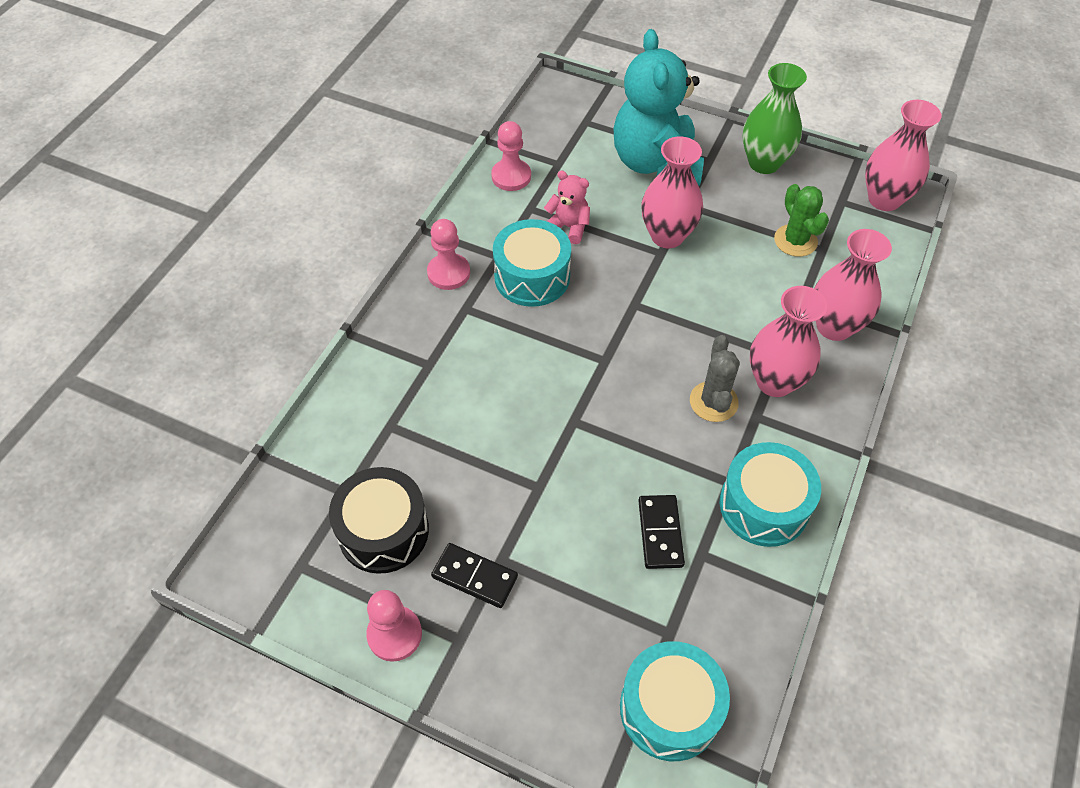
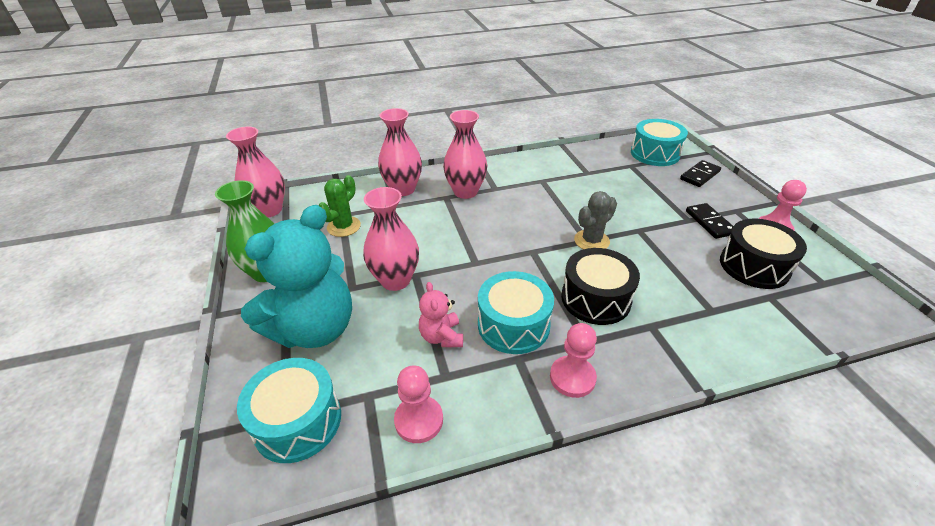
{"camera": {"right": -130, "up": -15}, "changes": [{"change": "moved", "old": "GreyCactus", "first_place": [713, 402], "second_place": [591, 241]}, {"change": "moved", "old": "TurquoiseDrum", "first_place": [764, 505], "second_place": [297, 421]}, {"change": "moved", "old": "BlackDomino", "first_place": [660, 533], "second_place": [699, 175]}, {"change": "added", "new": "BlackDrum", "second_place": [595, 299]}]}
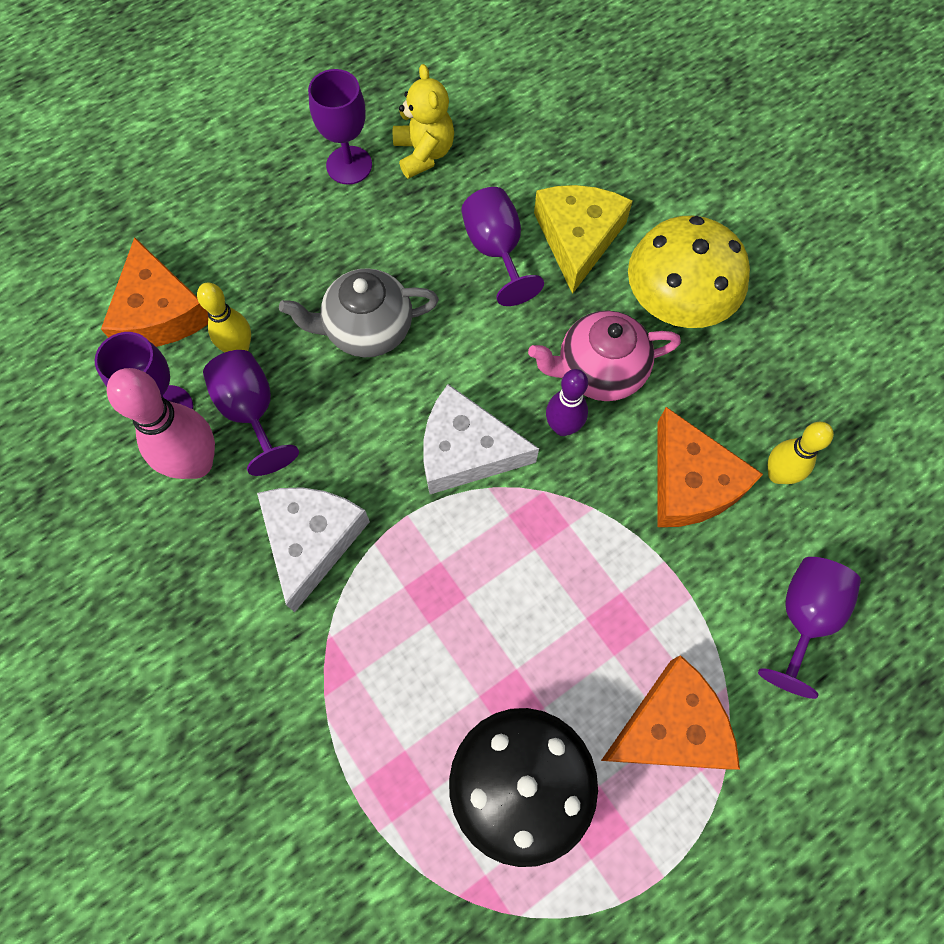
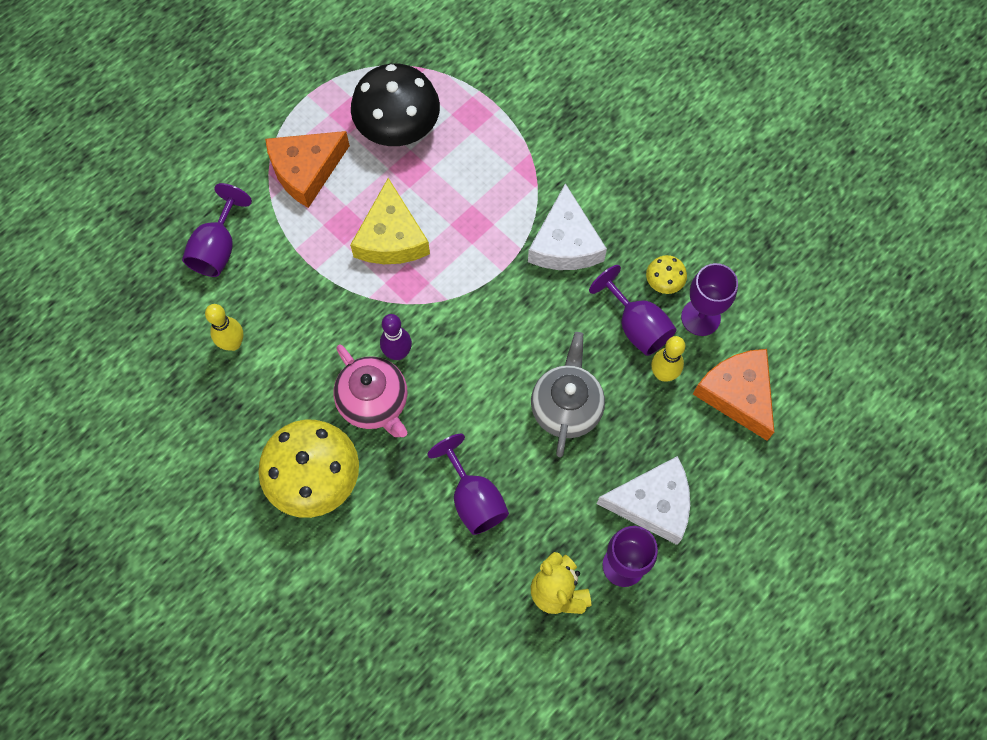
{"camera": {"right": 170, "up": 0}, "changes": [{"change": "moved", "old": "YellowCheese", "first_place": [578, 238], "second_place": [391, 237]}, {"change": "turned", "old": "GreyTeapot", "first_place": [367, 330], "second_place": [566, 407], "degrees": -60}, {"change": "turned", "old": "PinkTeapot", "first_place": [598, 371], "second_place": [374, 402], "degrees": 75}, {"change": "replaced", "old": "PinkBowlingPin", "new": "YellowMushroom", "first_place": [196, 463], "second_place": [664, 281]}, {"change": "moved", "old": "WhiteCheese", "first_place": [466, 450], "second_place": [652, 504]}, {"change": "removed", "old": "OrangeCheese", "first_place": [690, 482]}]}
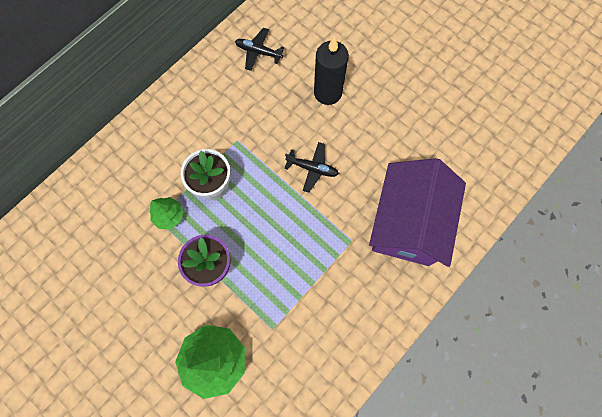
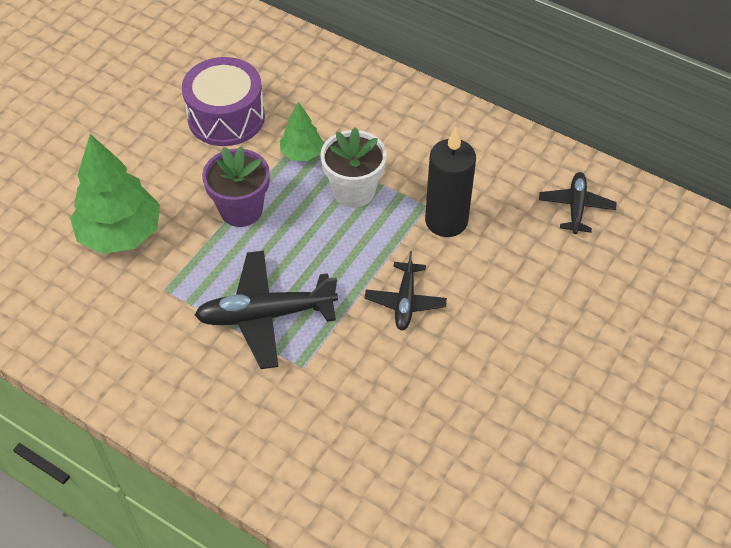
{"camera": {"right": 80, "up": -20}, "changes": [{"change": "moved", "old": "BlackCandle", "first_place": [328, 92], "second_place": [446, 221]}, {"change": "removed", "old": "PurpleHouse", "first_place": [407, 224]}, {"change": "added", "new": "PurpleDrum", "second_place": [226, 117]}, {"change": "added", "new": "BlackPlane", "second_place": [266, 315]}]}
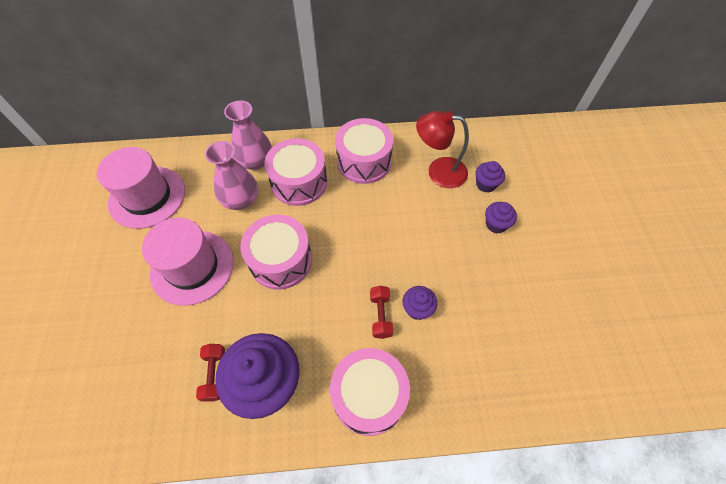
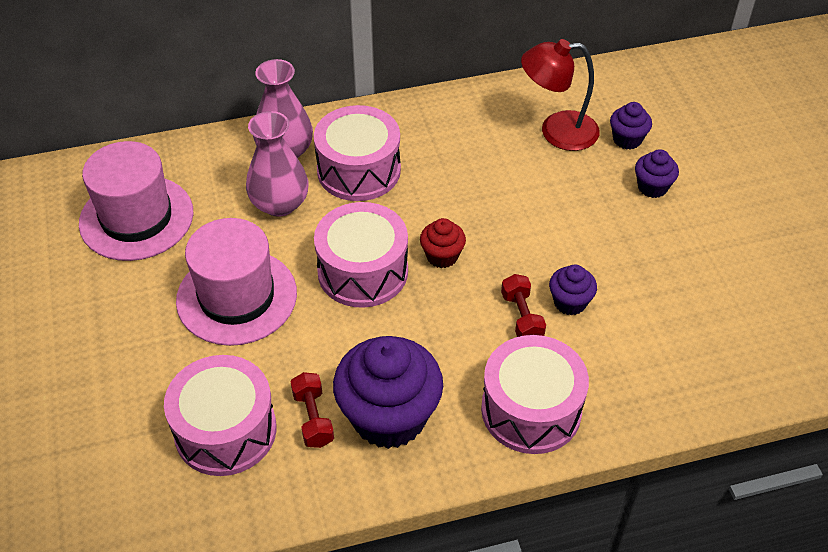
{"camera": {"right": -10, "up": -10}, "changes": [{"change": "moved", "old": "PinkDrum", "first_place": [364, 161], "second_place": [225, 430]}, {"change": "added", "new": "RedCupcake", "second_place": [442, 256]}]}
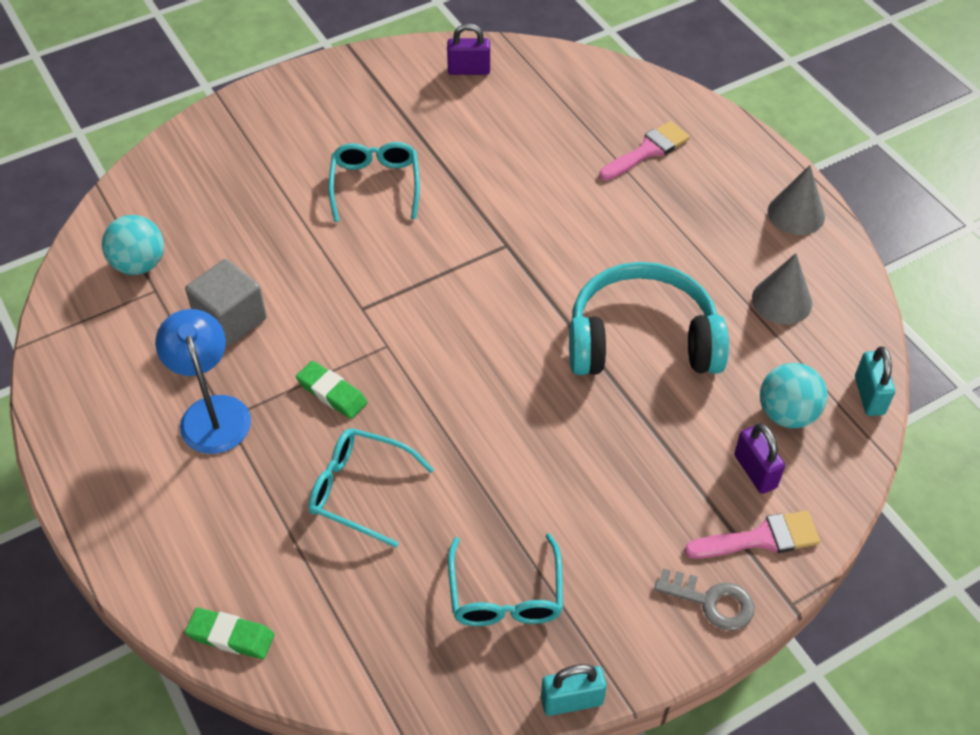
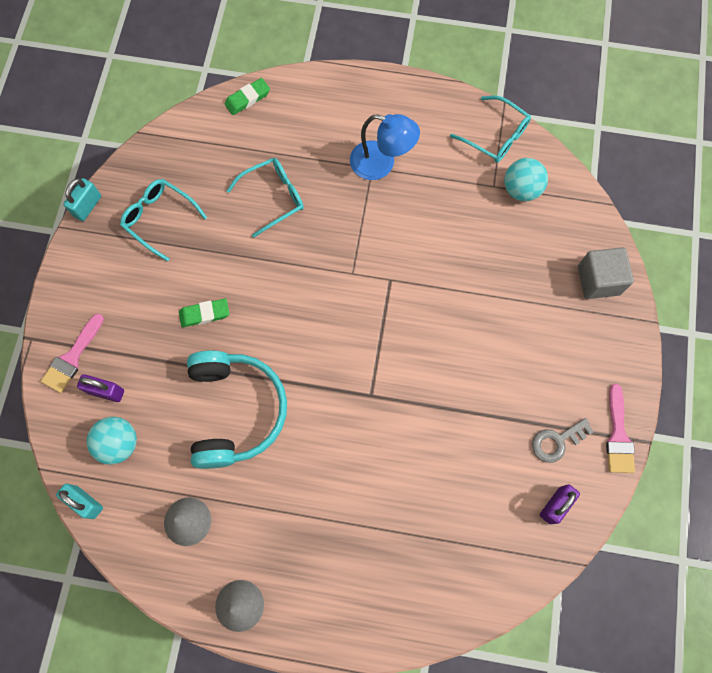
{"camera": {"right": 130, "up": 20}, "changes": [{"change": "moved", "old": "PinkBrush", "first_place": [648, 151], "second_place": [618, 435]}, {"change": "moved", "old": "TurquoiseGlasses", "first_place": [375, 184], "second_place": [496, 136]}, {"change": "moved", "old": "GreyCube", "first_place": [231, 319], "second_place": [598, 280]}, {"change": "turned", "old": "TurquoiseHeadphones", "first_place": [642, 340], "second_place": [235, 411], "degrees": -45}, {"change": "moved", "old": "GreenEraser", "first_place": [332, 393], "second_place": [204, 314]}, {"change": "moved", "old": "GreyKey", "first_place": [712, 601], "second_place": [557, 441]}]}
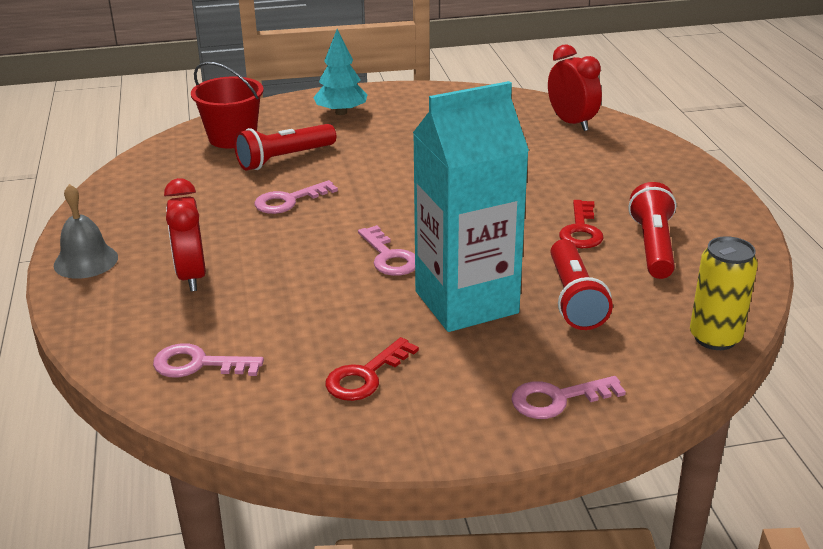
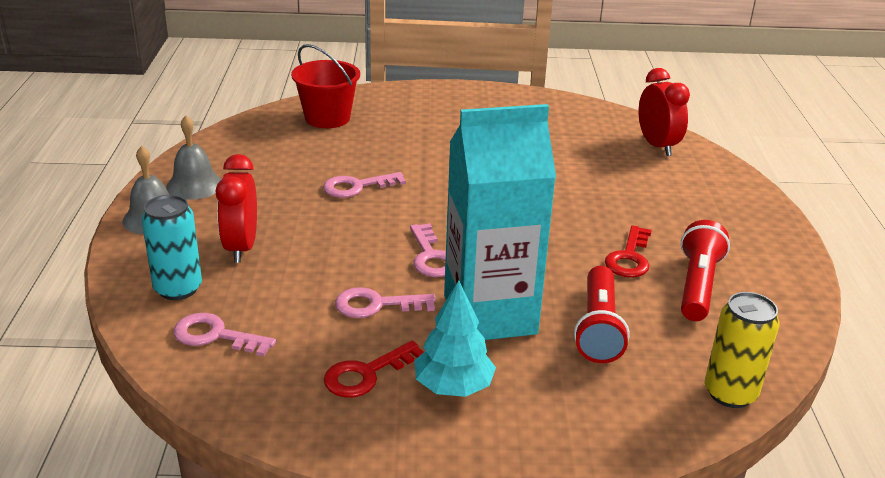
{"camera": {"right": 10, "up": 0}, "changes": [{"change": "moved", "old": "TurquoiseTree", "first_place": [341, 112], "second_place": [453, 387]}, {"change": "removed", "old": "RedFlashlight", "first_place": [284, 159]}, {"change": "moved", "old": "PinkKey", "first_place": [557, 399], "second_place": [376, 305]}, {"change": "added", "new": "GreyBell", "second_place": [194, 185]}, {"change": "added", "new": "TurquoiseCan", "second_place": [178, 289]}]}
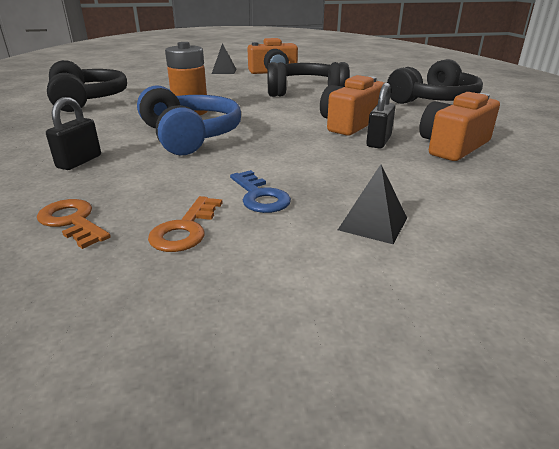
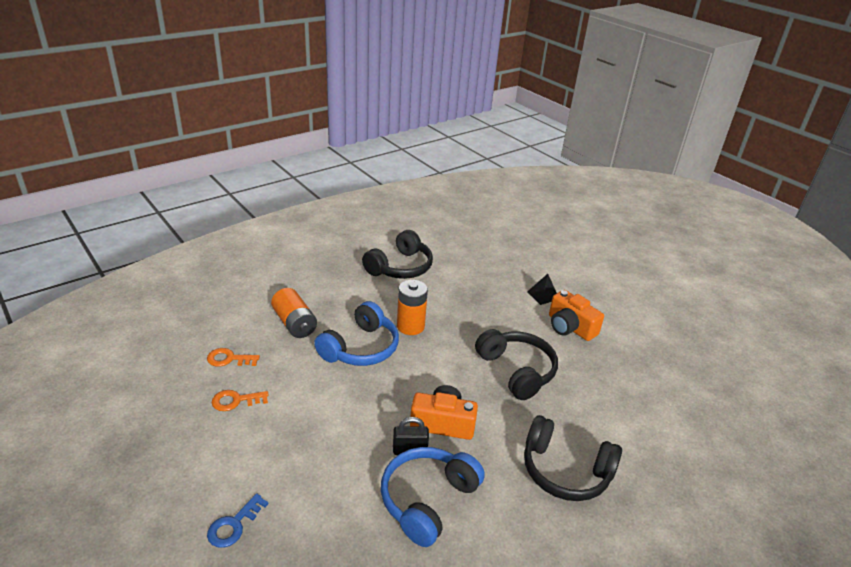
{"camera": {"right": 60, "up": 5}, "changes": [{"change": "replaced", "old": "OrangeCamera", "new": "BlueHeadphones", "first_place": [453, 146], "second_place": [427, 500]}, {"change": "replaced", "old": "BlackPadlock", "new": "OrangeBattery", "first_place": [79, 162], "second_place": [295, 323]}, {"change": "removed", "old": "BlackPyramid", "first_place": [373, 223]}, {"change": "moved", "old": "BlueKey", "first_place": [260, 196], "second_place": [233, 525]}, {"change": "turned", "old": "OrangeKey", "first_place": [72, 221], "second_place": [229, 359], "degrees": -105}]}
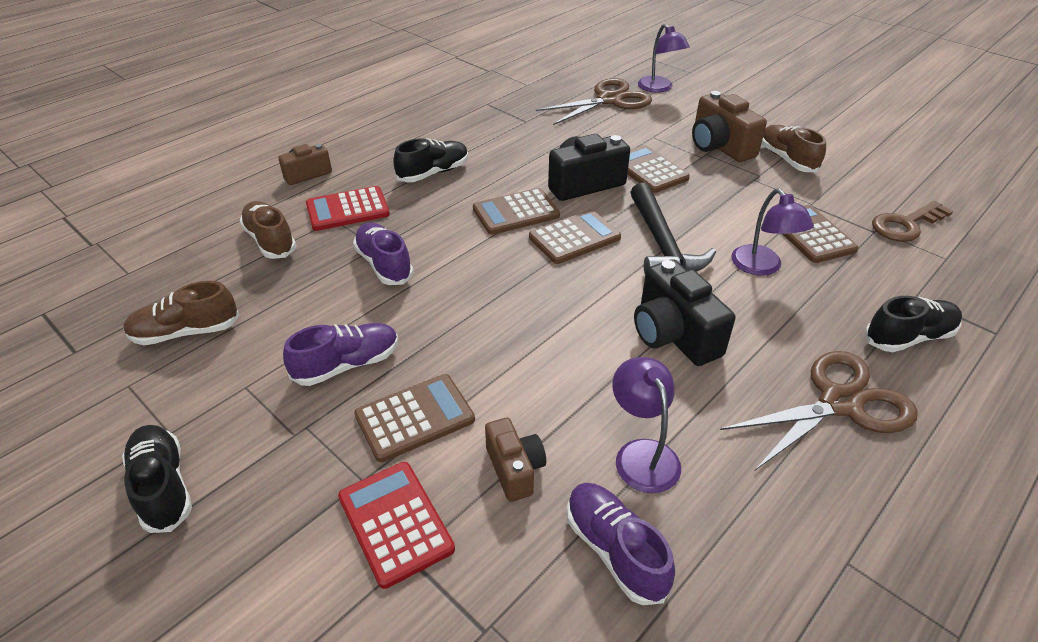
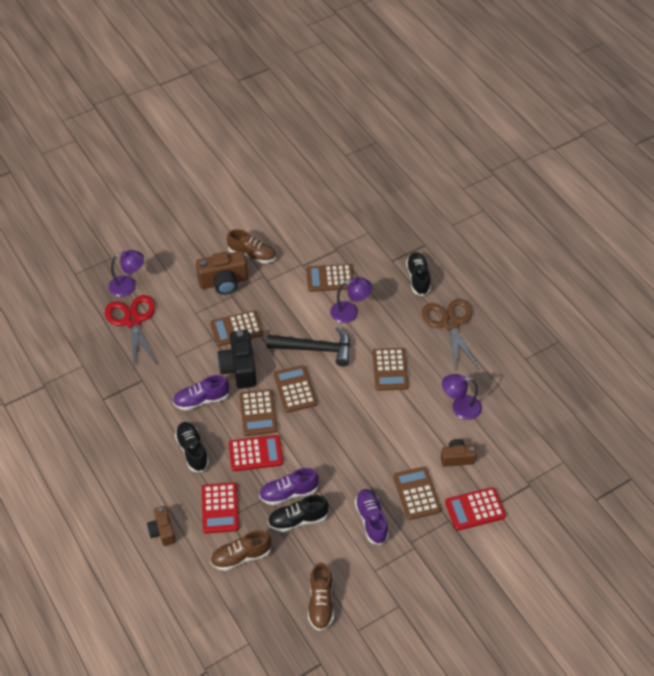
{"camera": {"right": -75, "up": 10}, "changes": [{"change": "recoloured", "old": "BrownScissors", "new": "RedScissors", "first_place": [609, 100], "second_place": [133, 321]}, {"change": "turned", "old": "BrownShoe", "first_place": [787, 159], "second_place": [252, 255], "degrees": -150}, {"change": "removed", "old": "BrownKey", "first_place": [905, 225]}, {"change": "replaced", "old": "BlackCamera", "new": "BrownCalculator", "first_place": [673, 335], "second_place": [390, 369]}, {"change": "moved", "old": "BlackShoe", "first_place": [163, 486], "second_place": [298, 520]}, {"change": "moved", "old": "PurpleShoe", "first_place": [615, 550], "second_place": [201, 400]}, {"change": "added", "new": "RedCalculator", "second_place": [255, 453]}]}
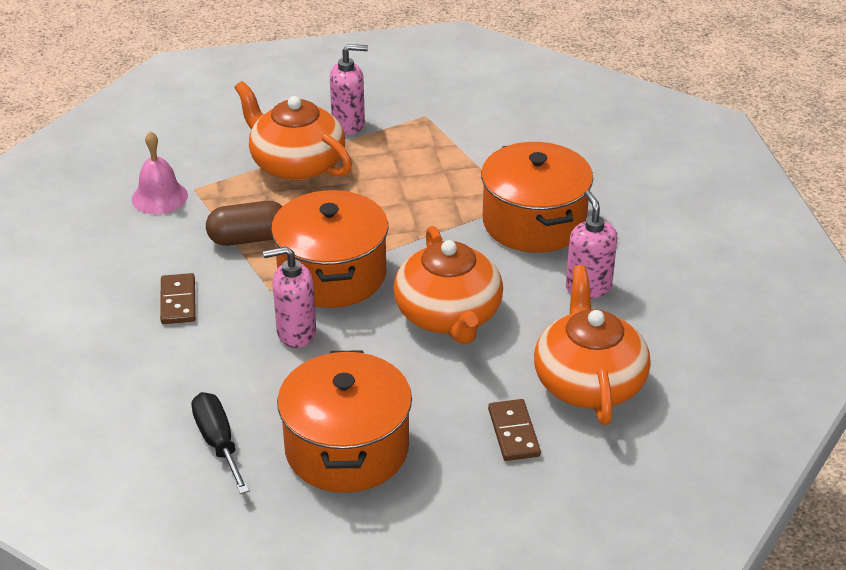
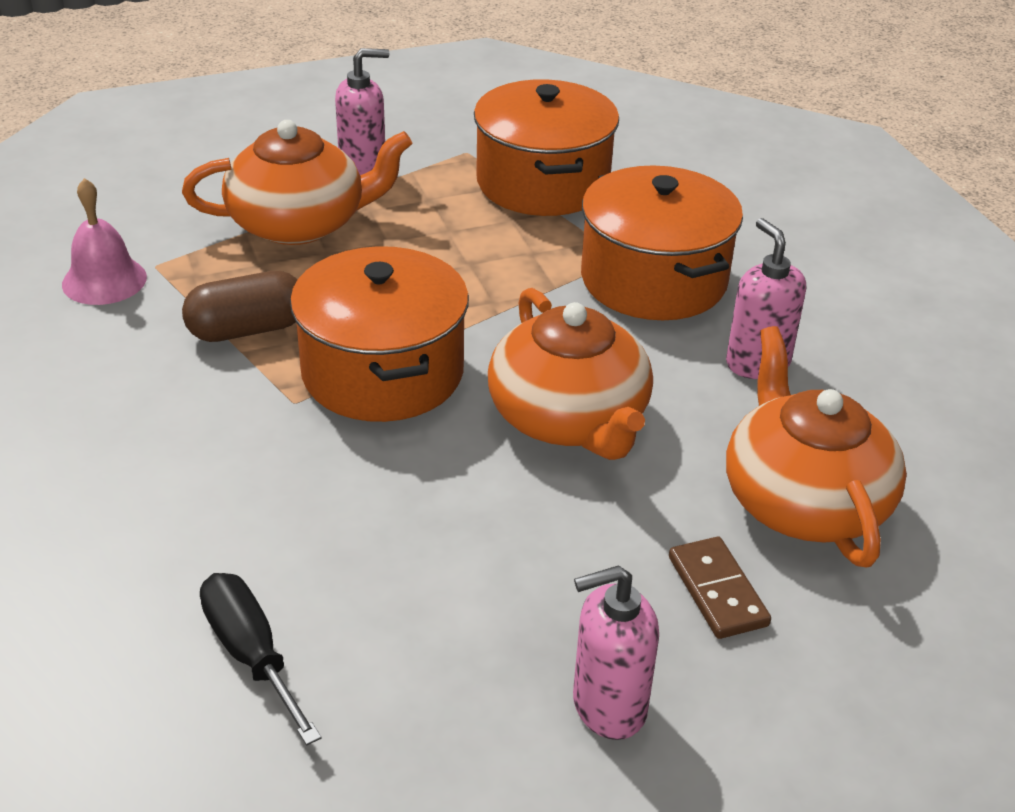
{"camera": {"right": -10, "up": 0}, "changes": [{"change": "turned", "old": "OrangeTeapot", "first_place": [296, 164], "second_place": [299, 223], "degrees": 135}, {"change": "moved", "old": "PinkSoapDispenser", "first_place": [296, 333], "second_place": [608, 706]}, {"change": "removed", "old": "BrownDomino", "first_place": [178, 301]}, {"change": "moved", "old": "OrangePot", "first_place": [347, 448], "second_place": [543, 183]}]}
